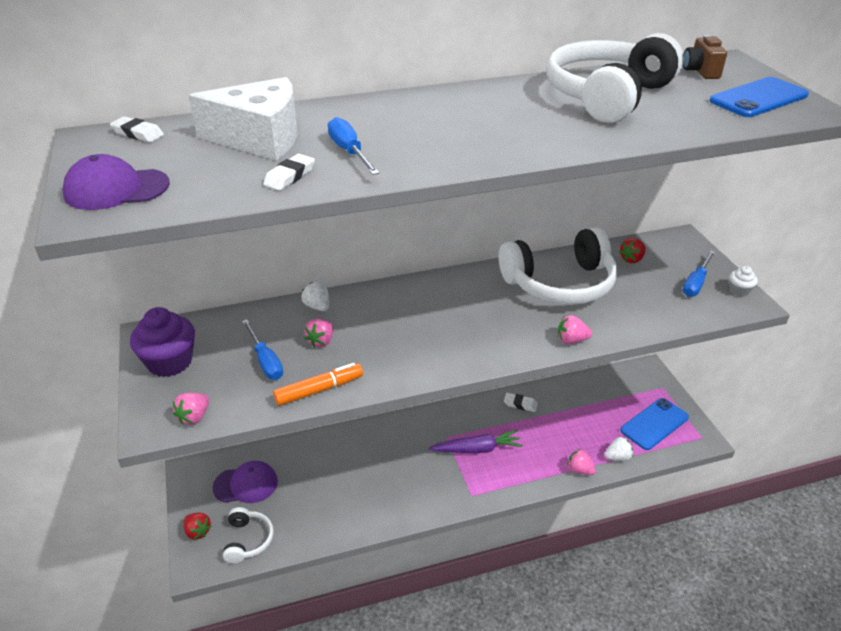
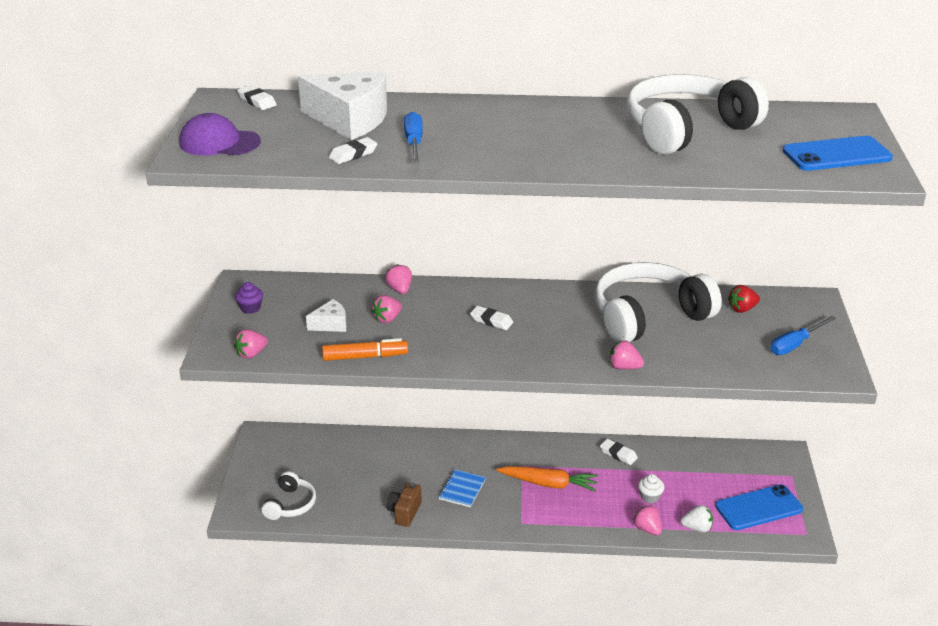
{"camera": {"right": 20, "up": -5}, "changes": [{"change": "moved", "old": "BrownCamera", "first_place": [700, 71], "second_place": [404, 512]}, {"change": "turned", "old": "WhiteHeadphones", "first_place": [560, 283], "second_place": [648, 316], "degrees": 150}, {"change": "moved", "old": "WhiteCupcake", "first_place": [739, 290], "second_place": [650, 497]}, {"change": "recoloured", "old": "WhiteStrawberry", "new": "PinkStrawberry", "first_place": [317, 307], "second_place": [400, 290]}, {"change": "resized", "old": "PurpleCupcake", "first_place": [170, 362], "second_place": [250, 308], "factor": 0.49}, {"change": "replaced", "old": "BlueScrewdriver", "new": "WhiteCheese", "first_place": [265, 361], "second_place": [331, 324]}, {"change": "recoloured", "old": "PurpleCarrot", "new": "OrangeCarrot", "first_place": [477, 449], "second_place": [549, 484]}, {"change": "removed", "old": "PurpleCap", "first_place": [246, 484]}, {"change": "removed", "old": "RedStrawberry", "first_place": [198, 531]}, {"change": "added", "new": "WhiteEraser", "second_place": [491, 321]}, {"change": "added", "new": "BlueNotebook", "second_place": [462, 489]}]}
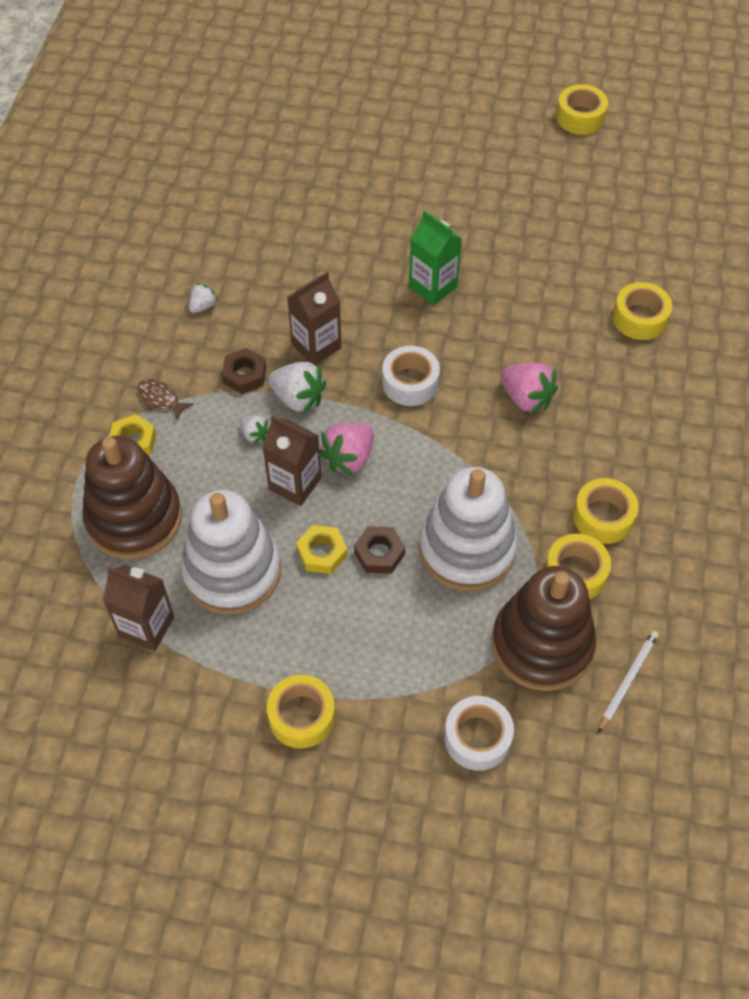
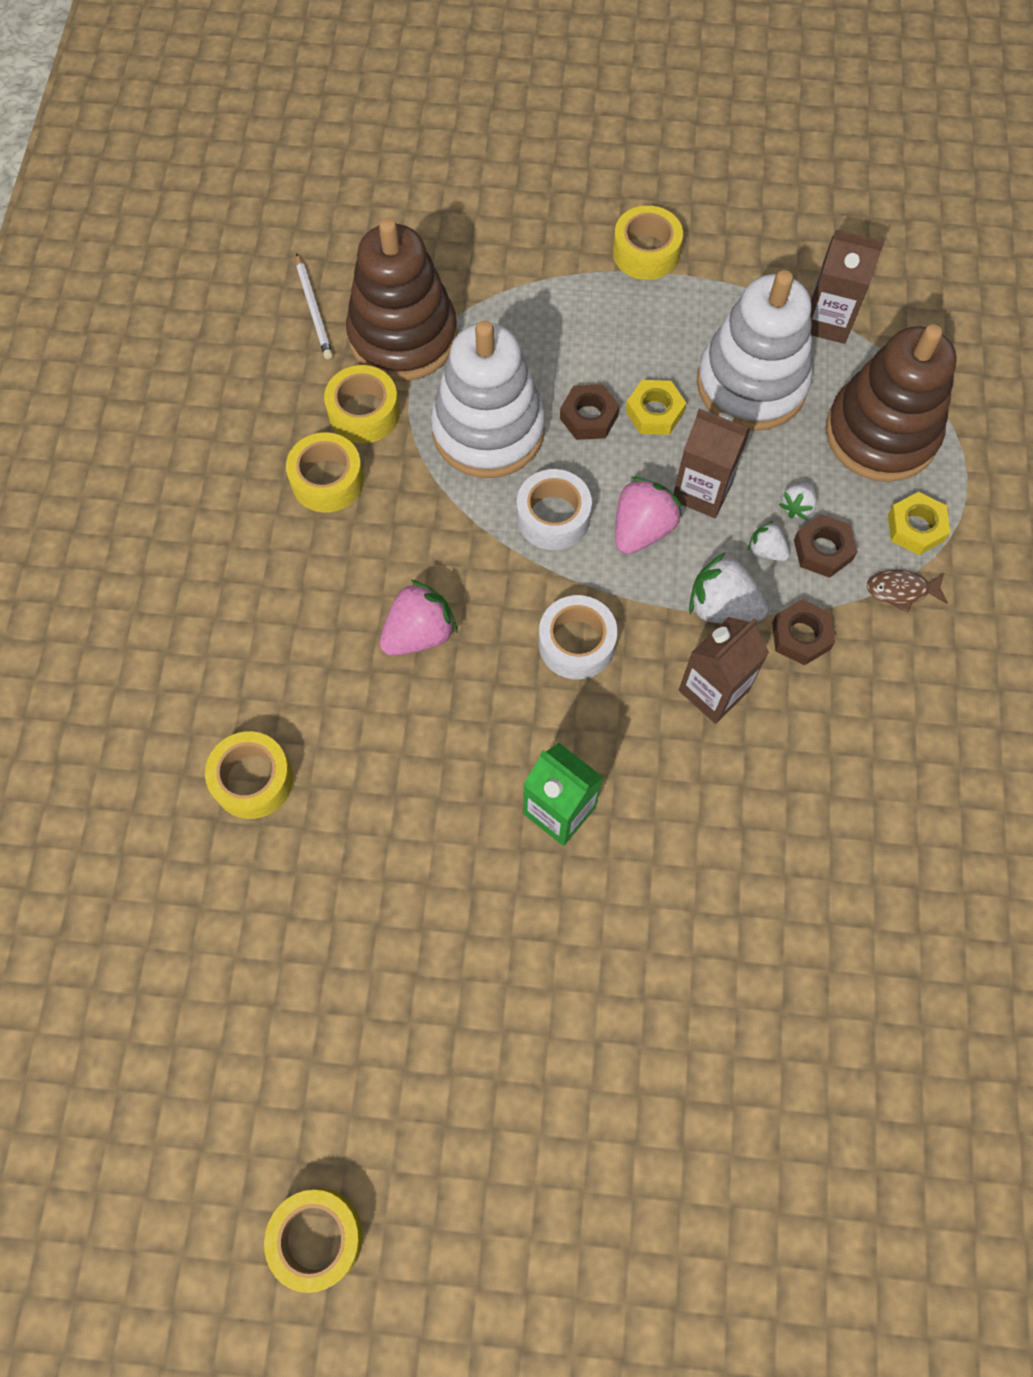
{"camera": {"right": 175, "up": 10}, "changes": [{"change": "moved", "old": "WhiteStrawberry", "first_place": [203, 306], "second_place": [797, 507]}, {"change": "turned", "old": "PinkStrawberry", "first_place": [526, 398], "second_place": [419, 633], "degrees": 105}, {"change": "turned", "old": "BrownFish", "first_place": [161, 399], "second_place": [901, 590], "degrees": 150}, {"change": "turned", "old": "WhitePencil", "first_place": [627, 680], "second_place": [314, 309], "degrees": -45}, {"change": "moved", "old": "WhiteTape", "first_place": [477, 738], "second_place": [553, 517]}, {"change": "added", "new": "BrownNut", "second_place": [823, 550]}]}
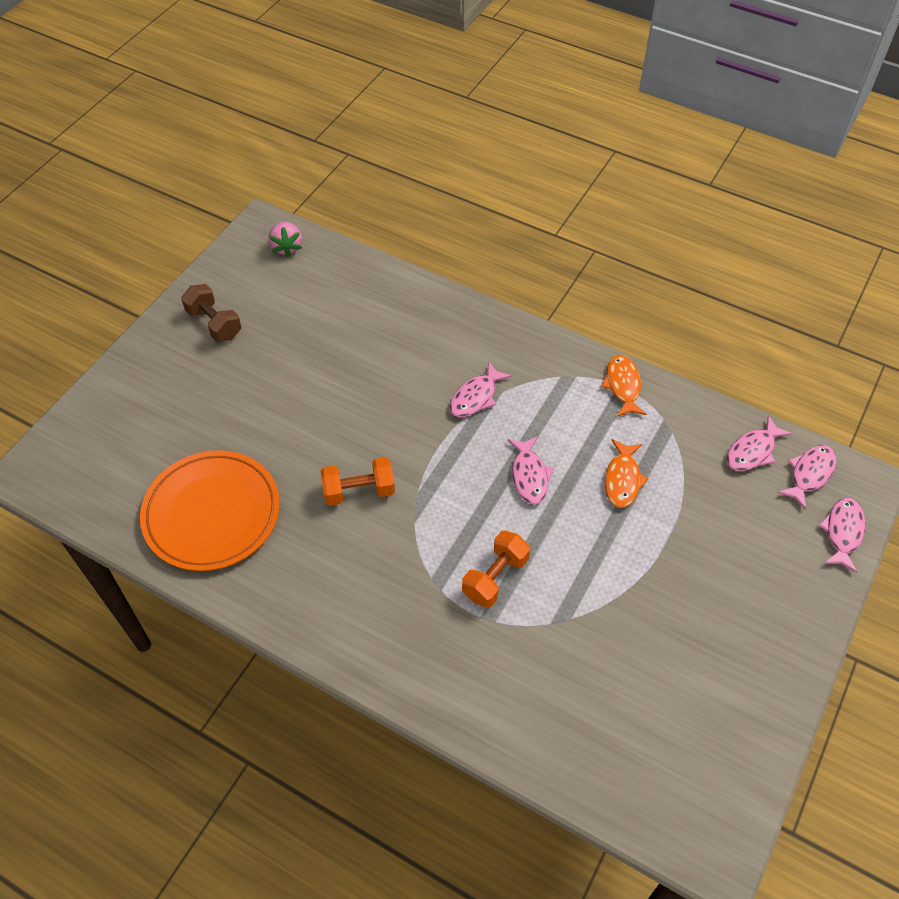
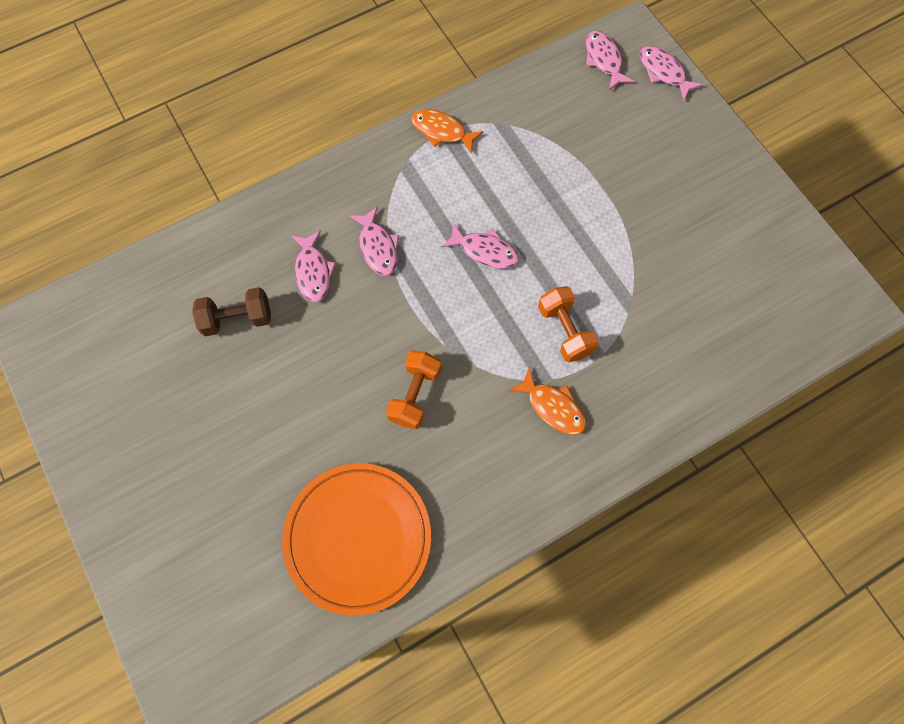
{"camera": {"right": -60, "up": 15}, "changes": [{"change": "removed", "old": "PinkStrawberry", "first_place": [287, 247]}, {"change": "moved", "old": "BrownDumbbell", "first_place": [214, 324], "second_place": [237, 319]}, {"change": "moved", "old": "PinkFish", "first_place": [753, 451], "second_place": [313, 272]}, {"change": "moved", "old": "OrangeFish", "first_place": [622, 479], "second_place": [552, 407]}]}
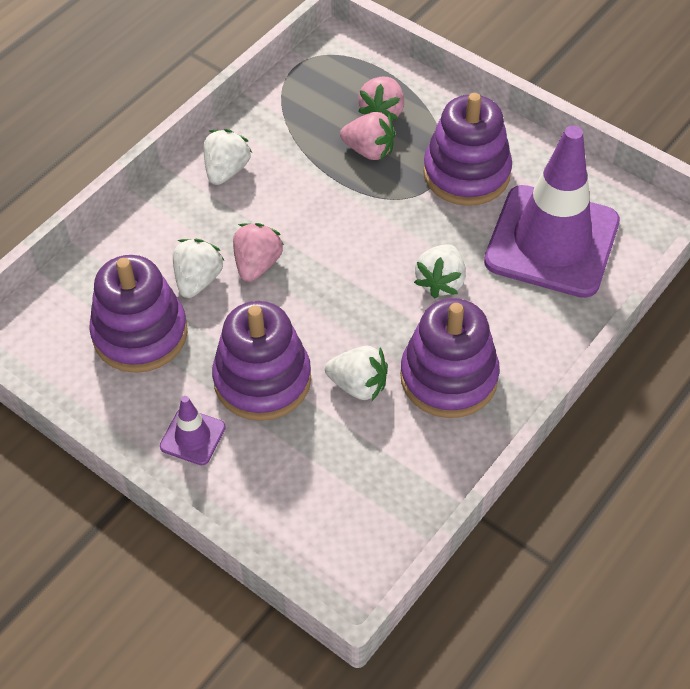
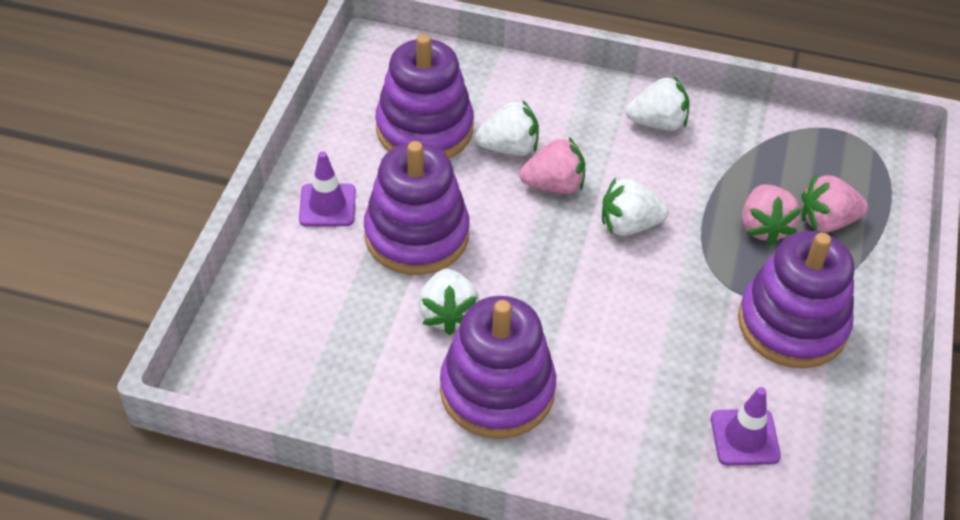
{"camera": {"right": 65, "up": -5}, "changes": [{"change": "resized", "old": "PurpleTrafficCone", "first_place": [552, 241], "second_place": [745, 437], "factor": 0.42}, {"change": "moved", "old": "WhiteStrawberry", "first_place": [440, 282], "second_place": [629, 225]}]}
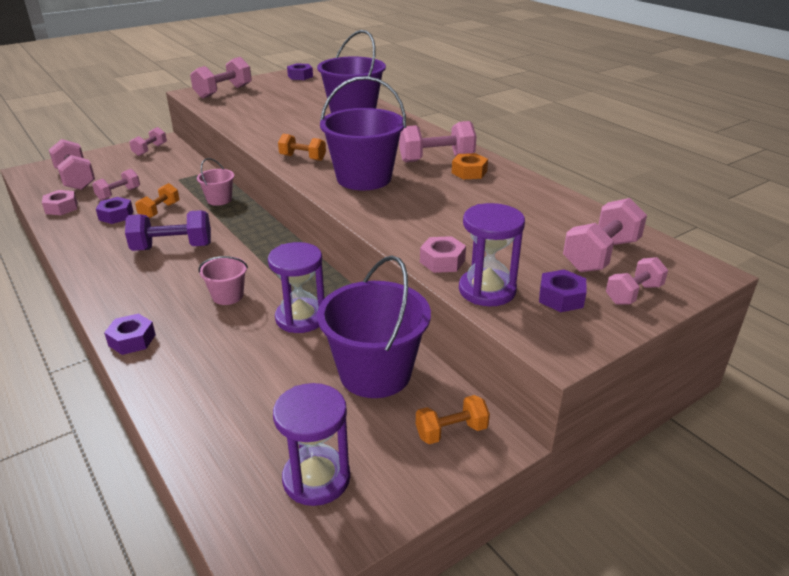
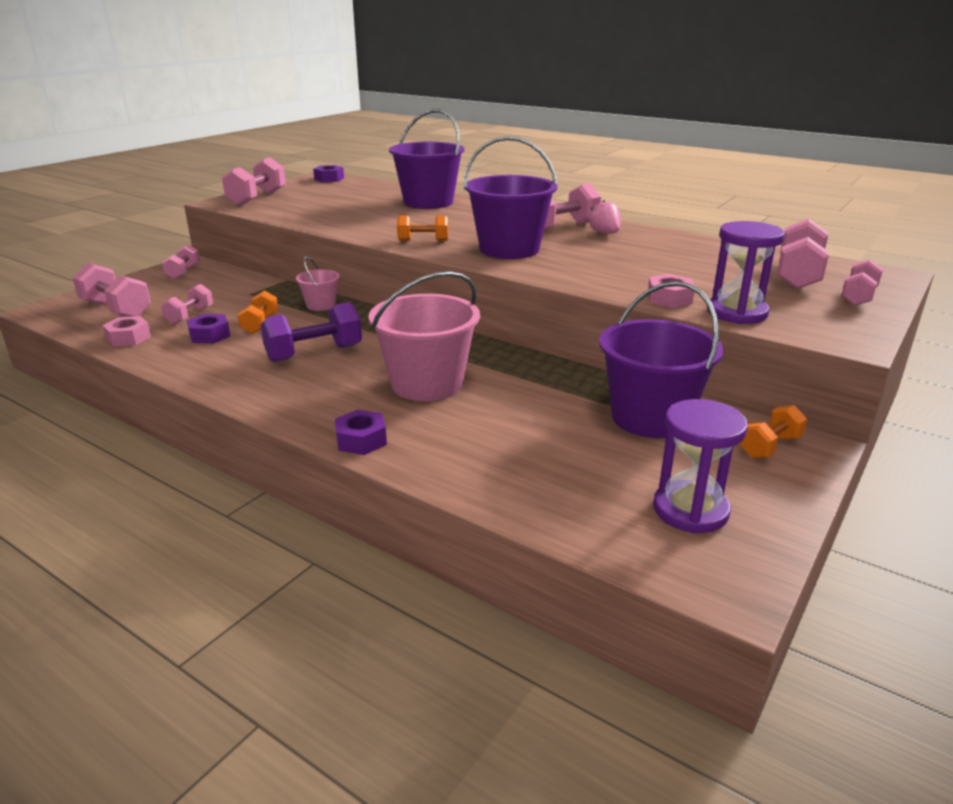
{"camera": {"right": -20, "up": -5}, "changes": [{"change": "replaced", "old": "OrangeNut", "new": "PinkStrawberry", "first_place": [469, 172], "second_place": [605, 233]}, {"change": "removed", "old": "PurpleHourglass", "first_place": [301, 318]}, {"change": "resized", "old": "PinkBucket", "first_place": [228, 296], "second_place": [427, 384], "factor": 2.0}, {"change": "removed", "old": "PurpleNut", "first_place": [561, 298]}]}
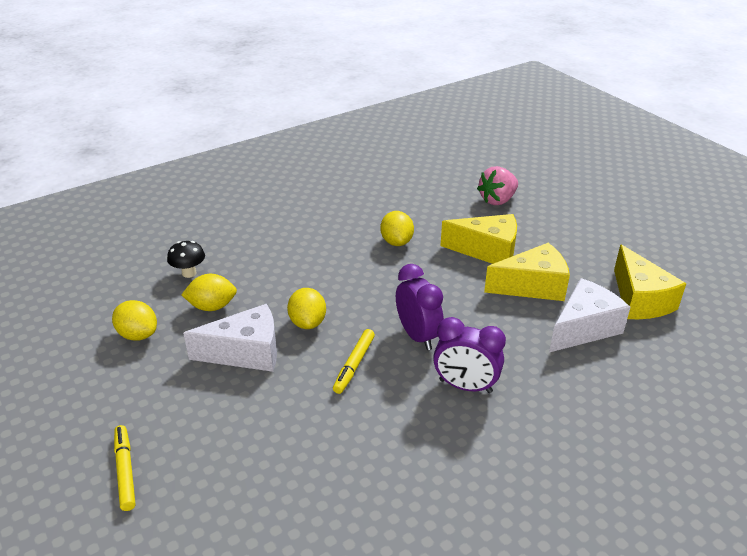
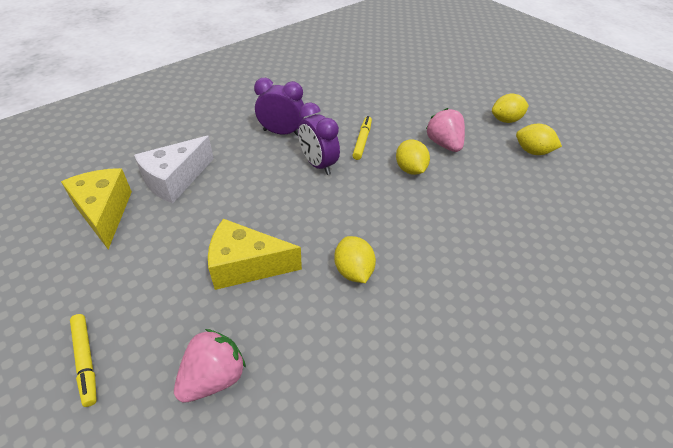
{"camera": {"right": 170, "up": 10}, "changes": [{"change": "removed", "old": "BlackMushroom", "first_place": [189, 273]}, {"change": "removed", "old": "YellowCheese", "first_place": [532, 286]}, {"change": "moved", "old": "YellowLemon", "first_place": [212, 306], "second_place": [505, 120]}, {"change": "replaced", "old": "WhiteCheese", "new": "PinkStrawberry", "first_place": [246, 352], "second_place": [444, 144]}, {"change": "moved", "old": "YellowMarker", "first_place": [125, 471], "second_place": [86, 361]}]}
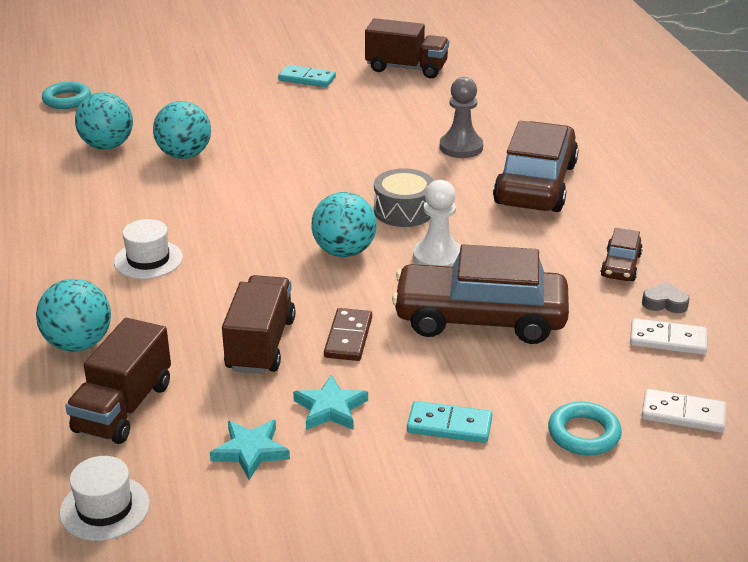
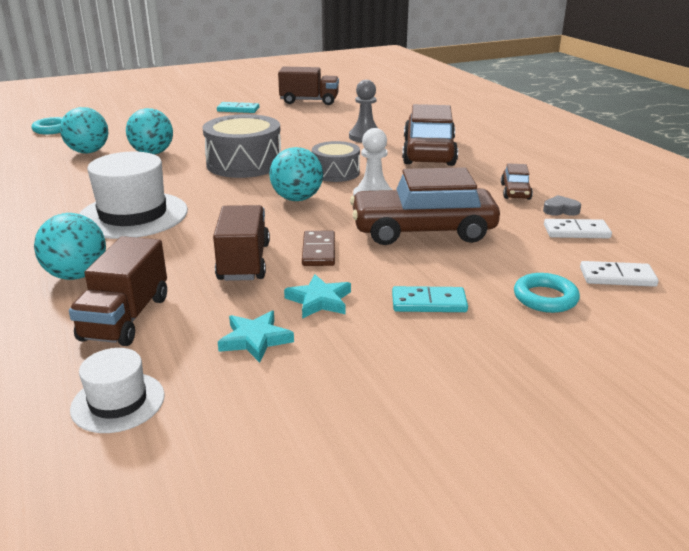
{"camera": {"right": -10, "up": -5}, "changes": [{"change": "resized", "old": "WhiteHat", "first_place": [148, 260], "second_place": [133, 215], "factor": 1.85}, {"change": "added", "new": "GreyDrum", "second_place": [244, 163]}]}
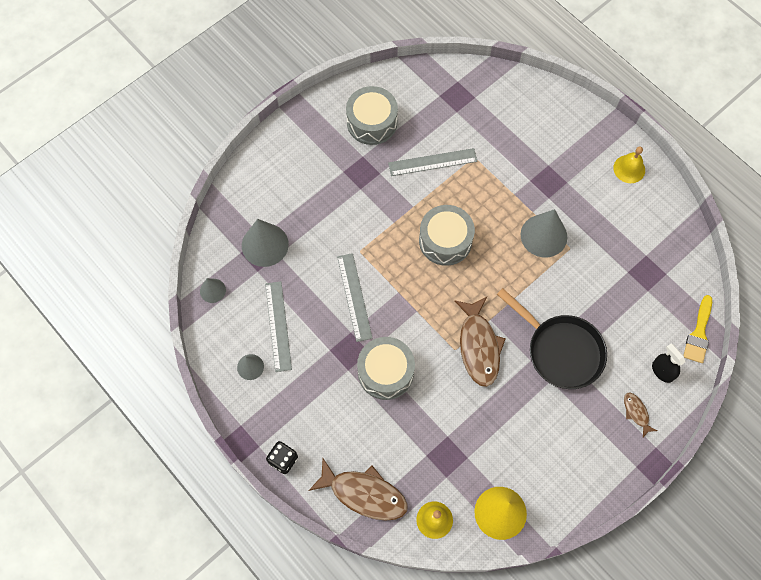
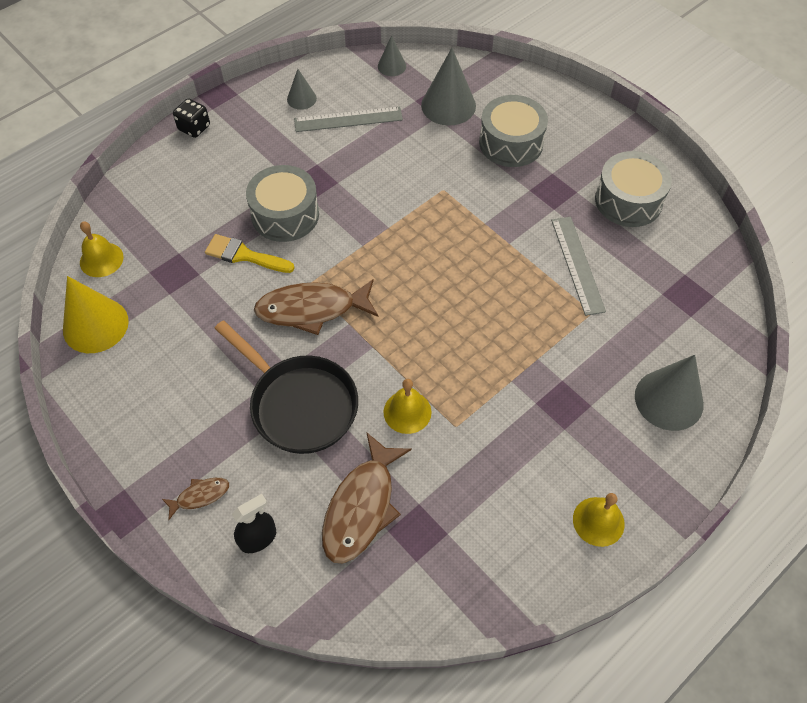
{"camera": {"right": 90, "up": -10}, "changes": [{"change": "moved", "old": "GreyDrum", "first_place": [445, 241], "second_place": [511, 143]}, {"change": "moved", "old": "GreyCone", "first_place": [543, 235], "second_place": [669, 399]}, {"change": "removed", "old": "GreyRuler", "first_place": [354, 297]}, {"change": "turned", "old": "BlackPan", "first_place": [561, 351], "second_place": [299, 404], "degrees": -90}, {"change": "moved", "old": "YellowBrush", "first_place": [698, 333], "second_place": [244, 255]}, {"change": "moved", "old": "BrownFish", "first_place": [364, 493], "second_place": [362, 507]}, {"change": "added", "new": "YellowBell", "second_place": [407, 412]}]}
